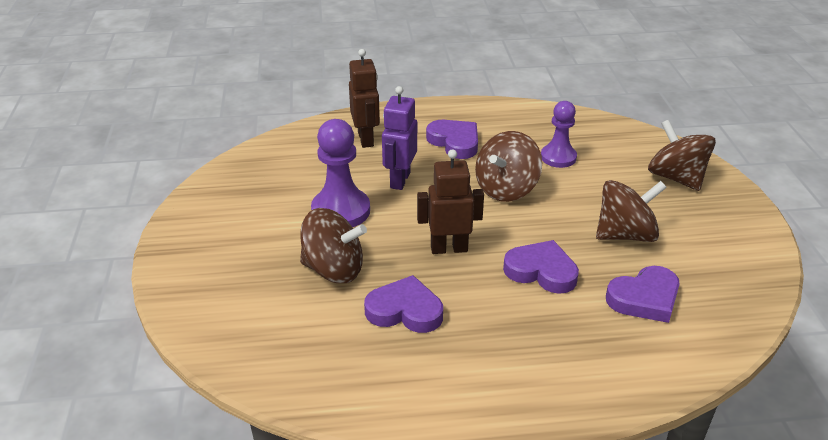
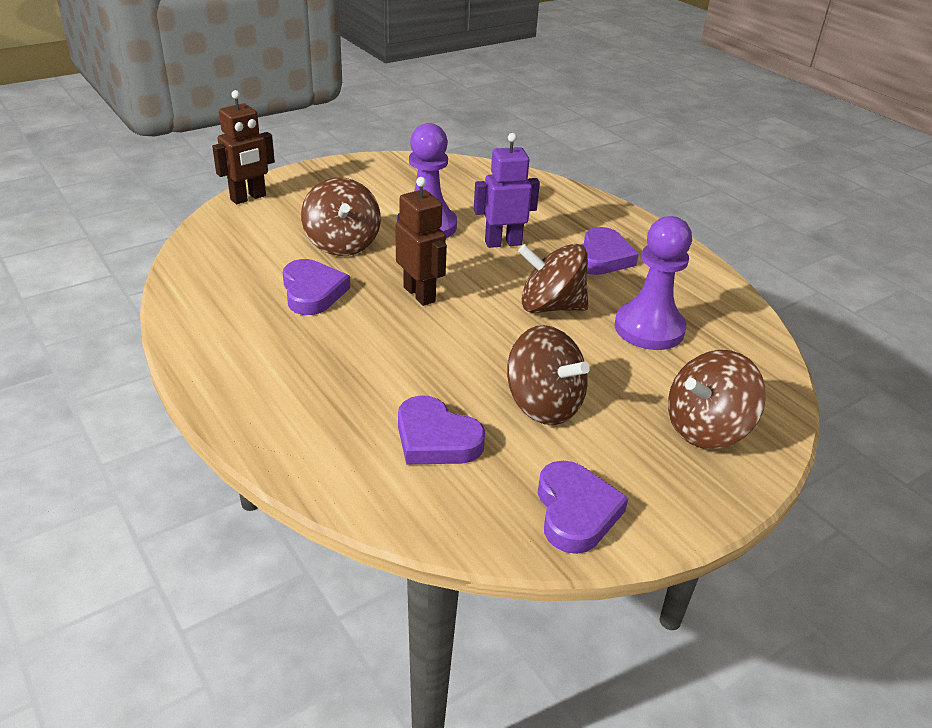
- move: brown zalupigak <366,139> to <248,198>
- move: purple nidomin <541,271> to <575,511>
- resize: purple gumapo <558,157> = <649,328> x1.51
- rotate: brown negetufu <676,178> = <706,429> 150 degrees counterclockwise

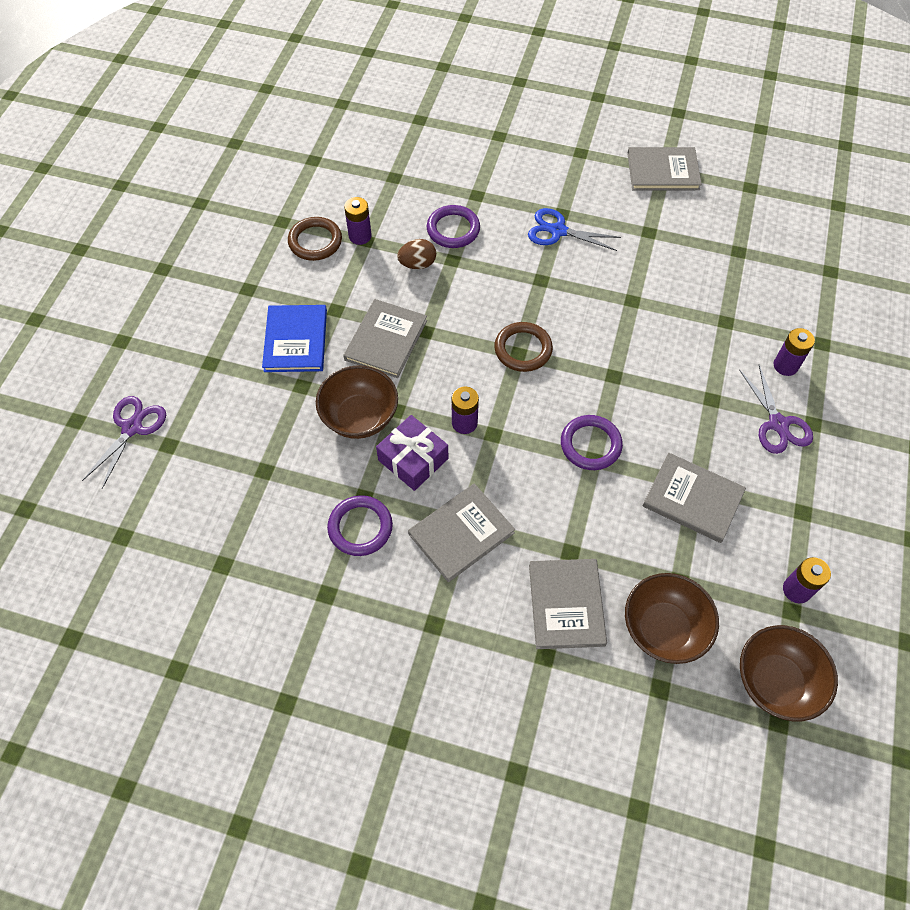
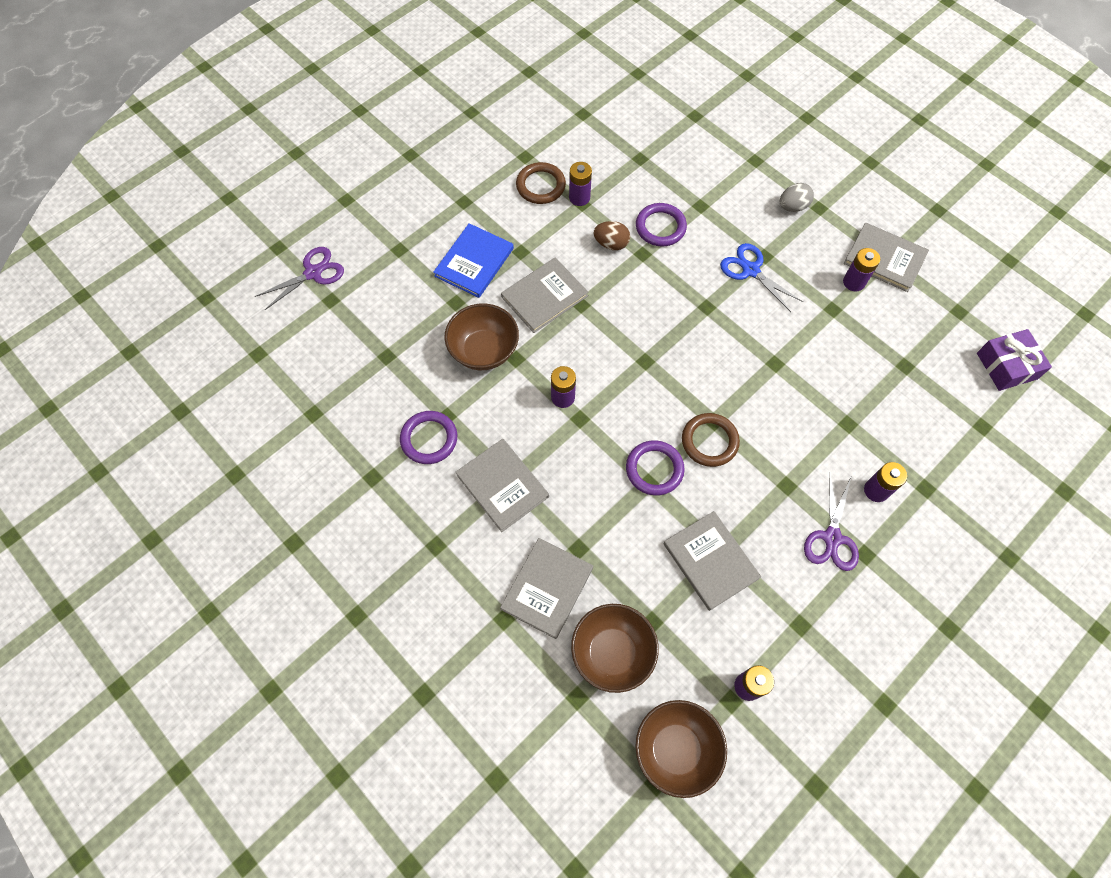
- move: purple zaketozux <413,459> to <1006,366>
- rotate: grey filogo <461,533> = <502,486> 60 degrees clockwise
- move: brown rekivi <523,349> to <709,441>
- insert: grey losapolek <792,206>
- insert: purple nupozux <854,282>

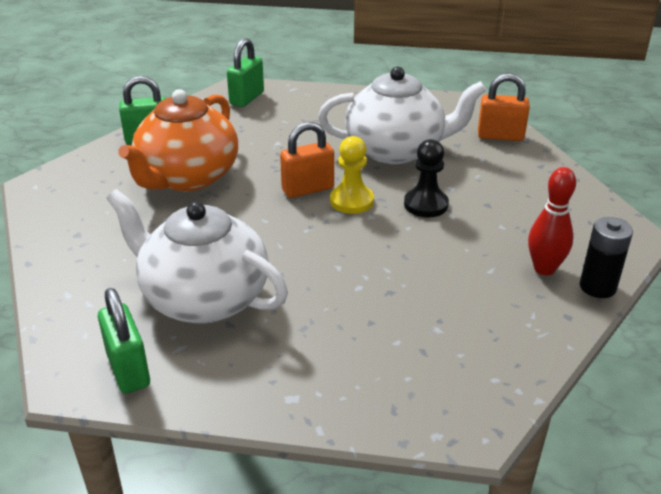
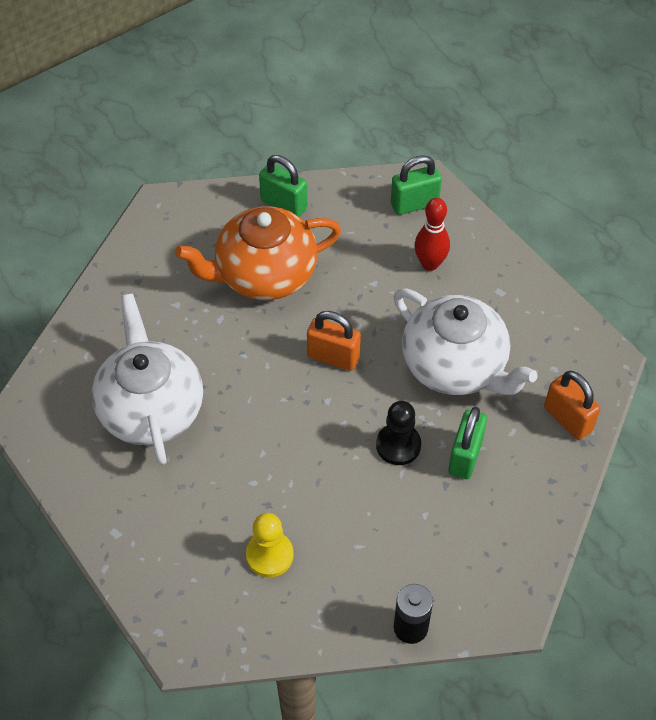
- move: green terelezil <128,370> to <465,456>
- move: yellow gumapo <351,201> to <269,555>
- move: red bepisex <544,269> to <430,264>

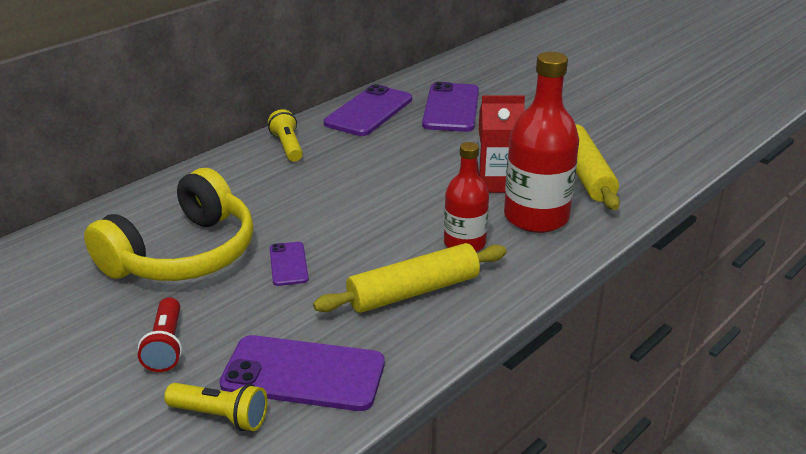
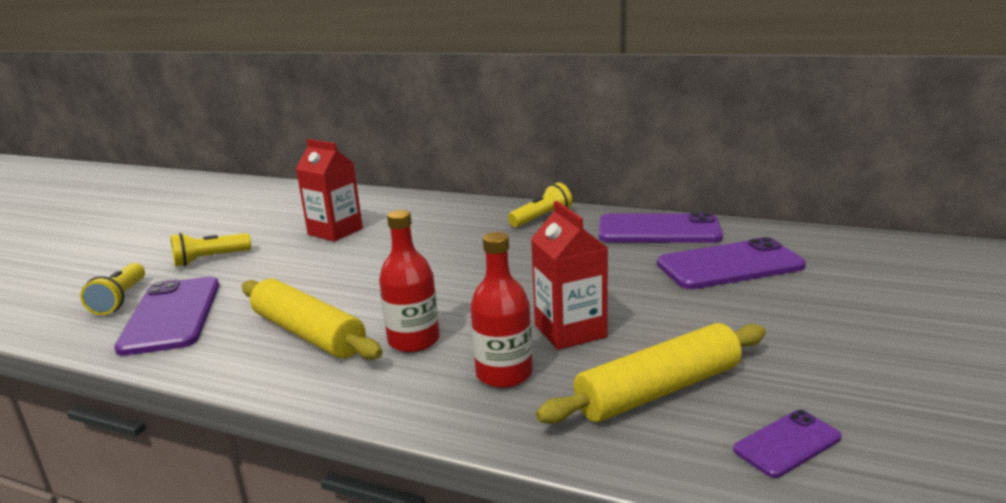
- replace: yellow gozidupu <183,254> to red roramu <335,231>
- recolor: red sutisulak <166,346> to yellow sutisulak <210,259>
- move: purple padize <288,264> to <787,444>
- resize: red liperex <536,217> = <504,374> x0.62

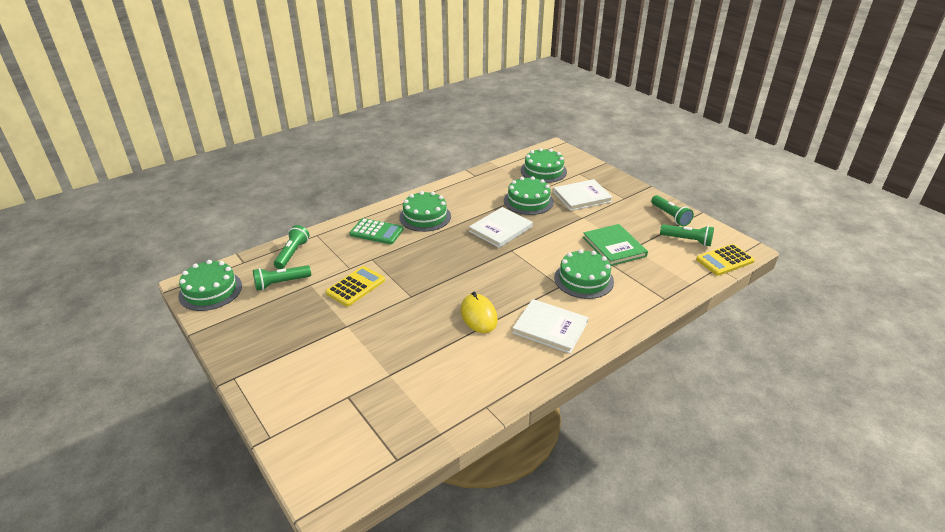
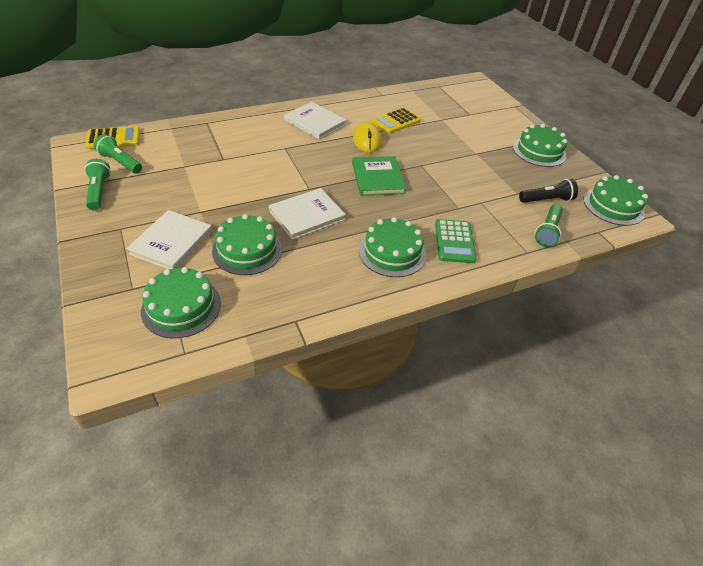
- recolor: green sutisulak <281,283> to black sutisulak <546,200>
- move: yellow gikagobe <356,286> to <396,121>
- rotate: green gikagobe <376,232> = <454,241> 120 degrees counterclockwise
- rotate: white filogo <582,197> = <171,242> 60 degrees counterclockwise
- move: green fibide <583,279> to <539,151>
- move: green filogo <614,247> to <378,178>

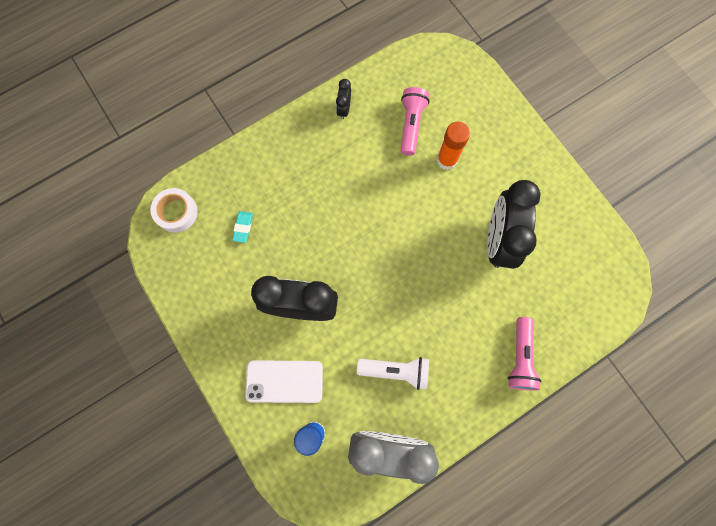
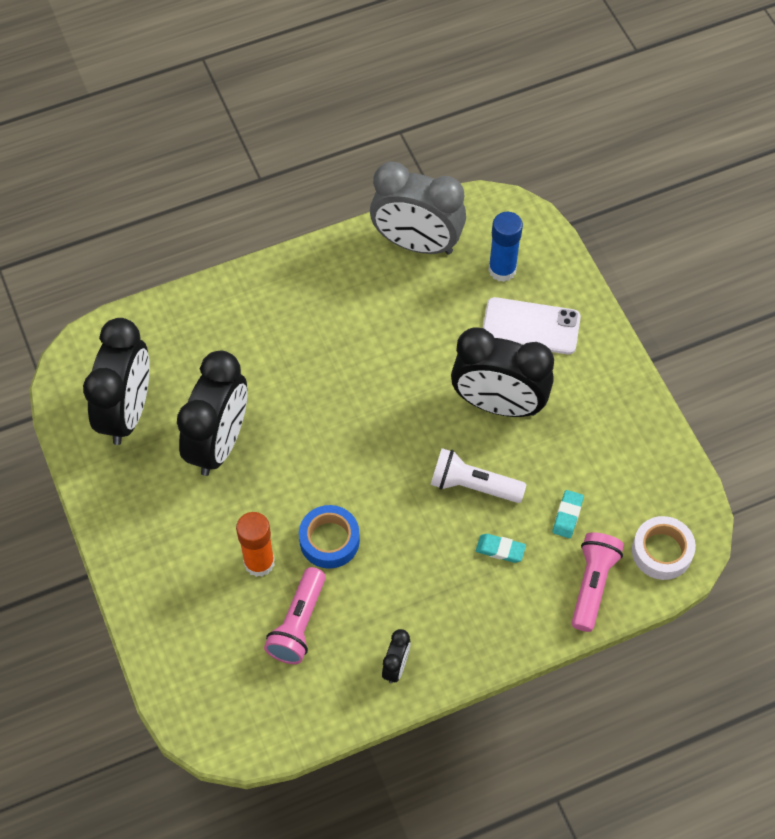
- move: white sutisulak <396,371> to <473,485>
- move: pink sutisulak <520,357> to <592,584>
- insert: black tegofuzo <127,412>
- insert: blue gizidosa <329,540>
- insert: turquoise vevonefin <500,549>

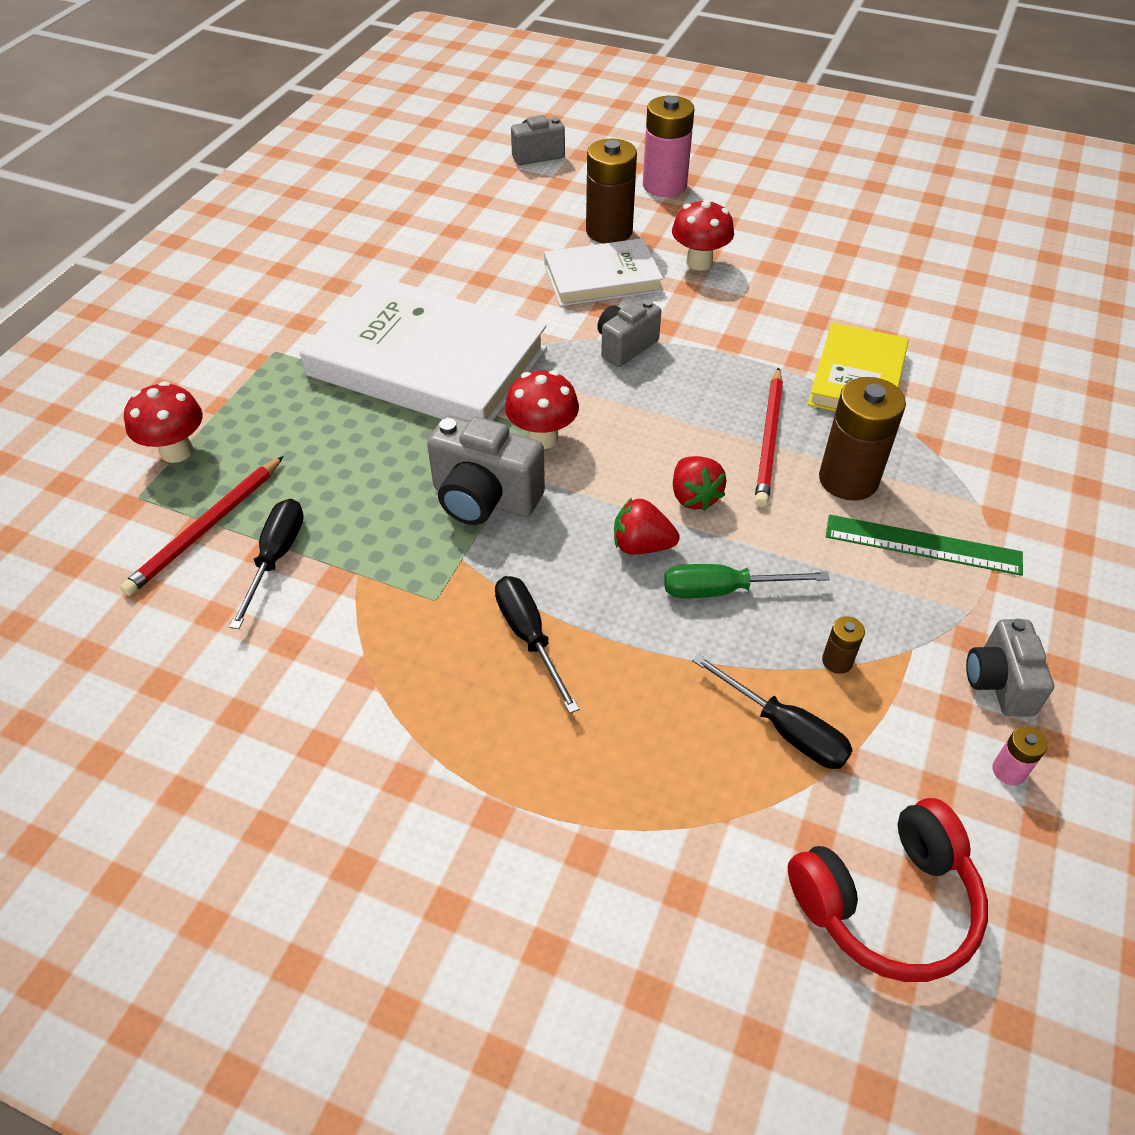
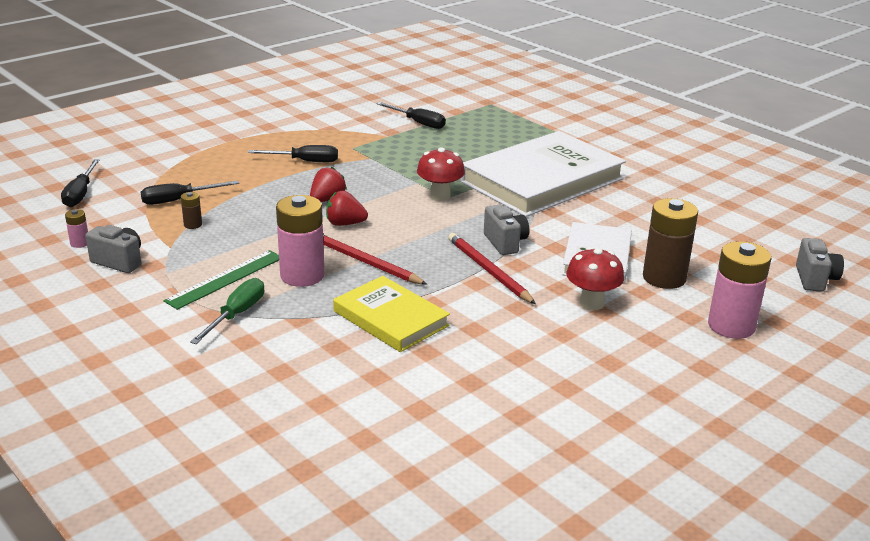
- move: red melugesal <206,528> to <488,271>
- delete: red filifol <176,451>
- delete: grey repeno <484,499>
- move: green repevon <723,590> to <237,314>
- replace: red gozidupu <886,902> to black repevon <80,194>
- recolor: brown nupozux <848,479> to pink nupozux <302,275>

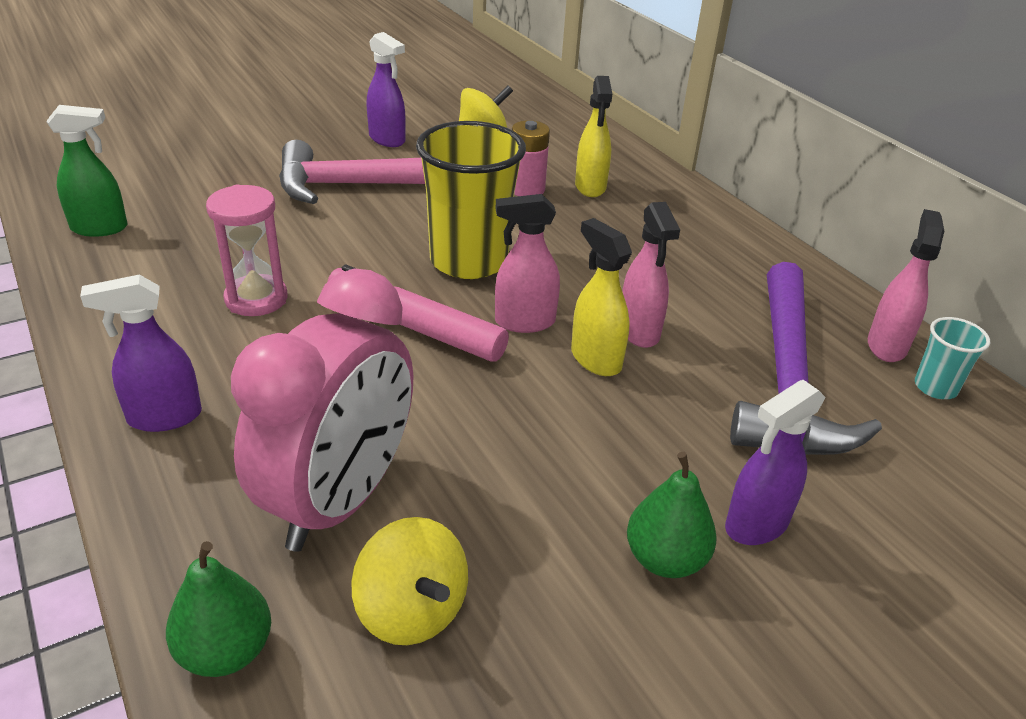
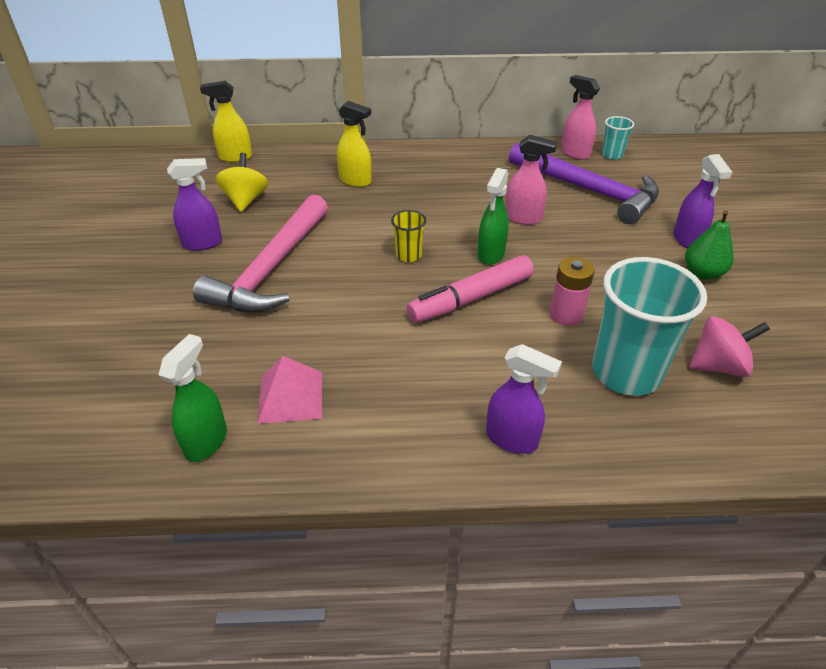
- rotate: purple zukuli <164,417> = <512,439> 75 degrees counterclockwise
- delete: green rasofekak <226,651>
- delete: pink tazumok <256,299>
- replace: pink tegofuzo <339,500> to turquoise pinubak <626,372>
- recolor: yellow negetufu <411,610> to pink negetufu <718,366>
- resize: yellow pinubak <469,261> = <408,255> x0.47
- recolor: pink zukuli <524,322> to green zukuli <491,254>
- move: pink nupozux <526,189> to <566,314>
- move: yellow zukuli <595,359> to <235,157>
- insert: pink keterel <290,396>

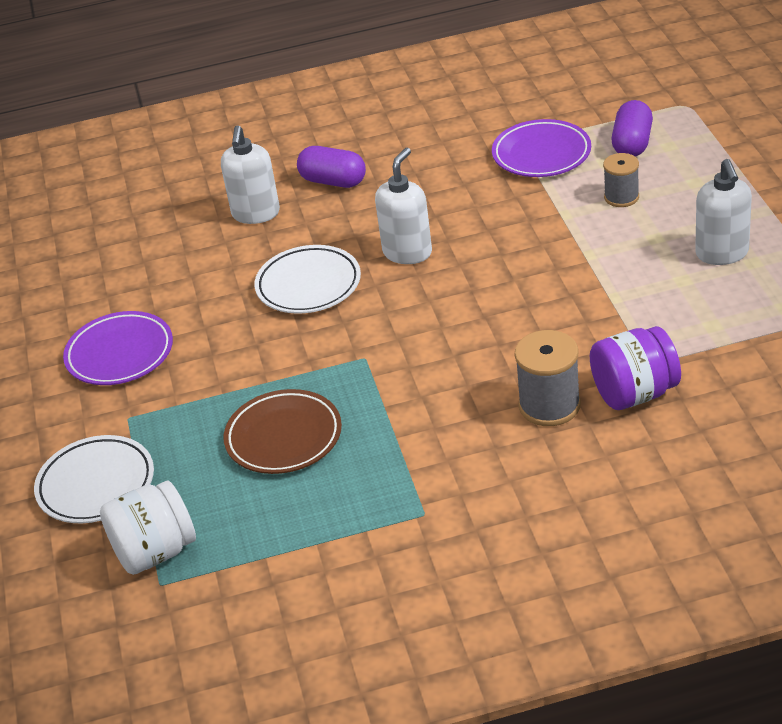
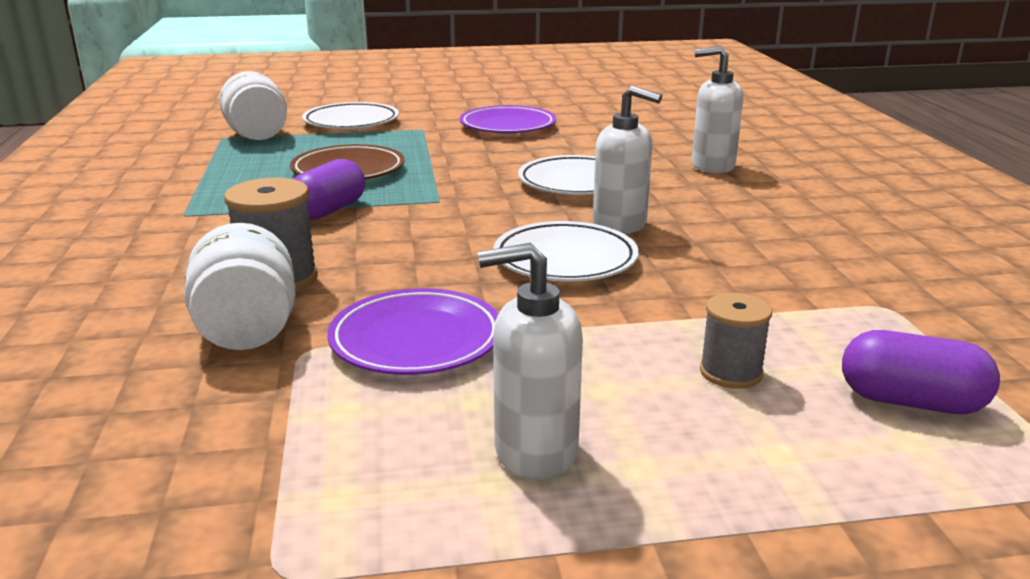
- move: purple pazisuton <333,181> to <329,210>
- move: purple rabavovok <541,154> to <416,340>
- recolor: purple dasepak <634,393> to white dasepak <247,332>
- insert: white rabavovok <565,260>

